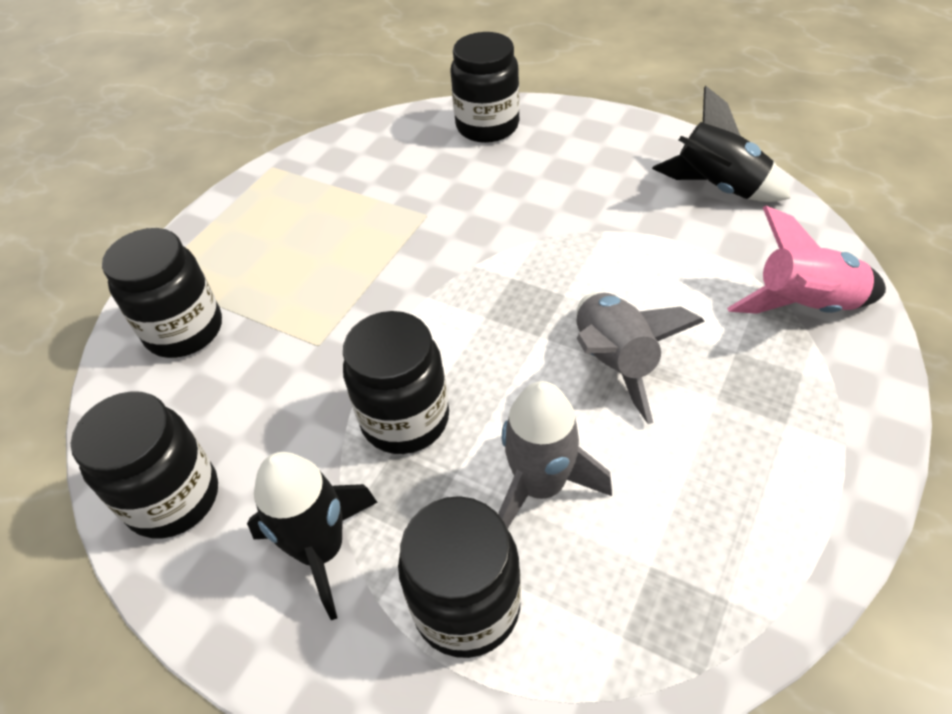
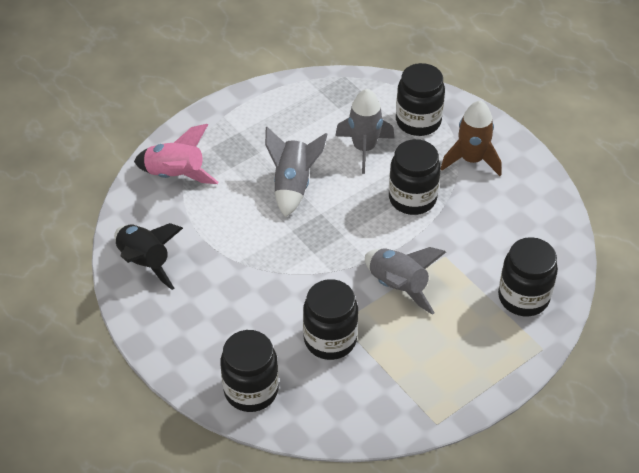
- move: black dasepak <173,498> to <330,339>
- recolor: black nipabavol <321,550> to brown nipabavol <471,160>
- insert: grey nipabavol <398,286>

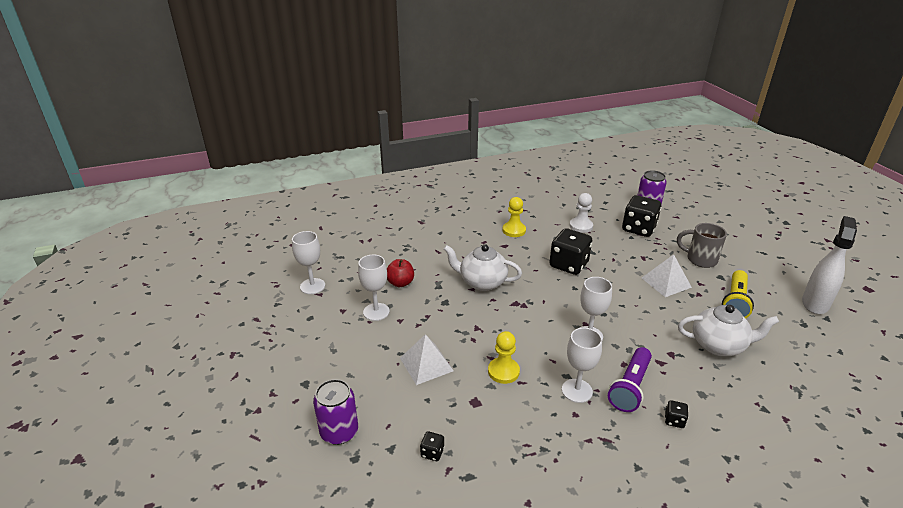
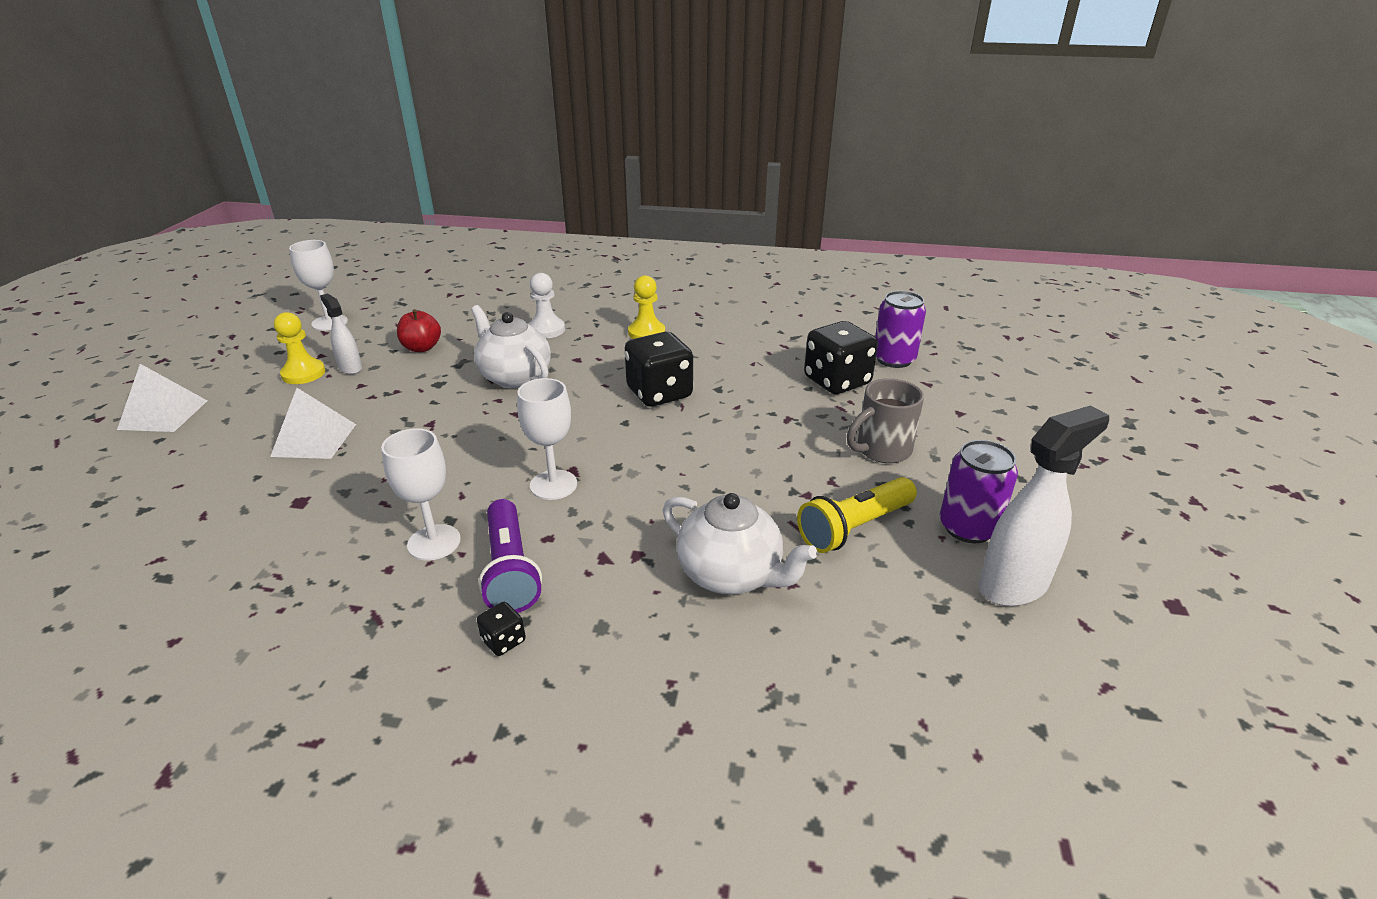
- move: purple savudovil <339,432> to <968,527>
- replace: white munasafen <376,312> to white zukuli <350,368>
- delete: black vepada <432,452>
- move: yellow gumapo <503,371> to <303,373>
- move: white gumapo <581,226> to <546,330>
- rotate: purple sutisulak <630,387> = <510,570> 75 degrees counterclockwise
- move: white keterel <666,282> to <163,415>
- rotate: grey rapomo <700,259> = <881,450> 90 degrees counterclockwise

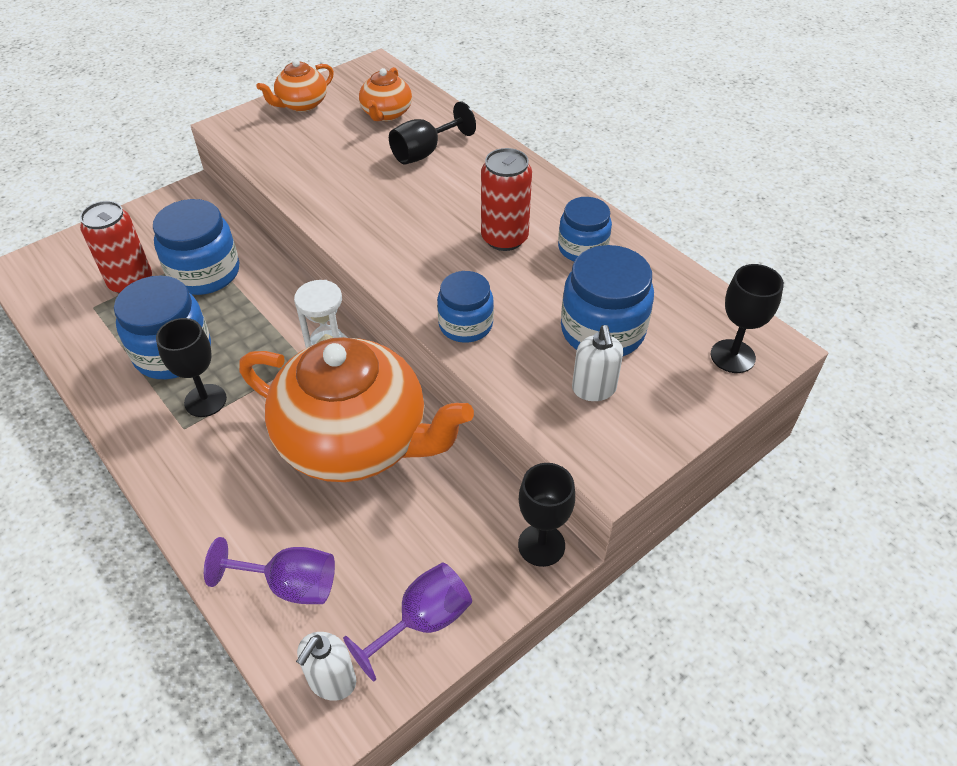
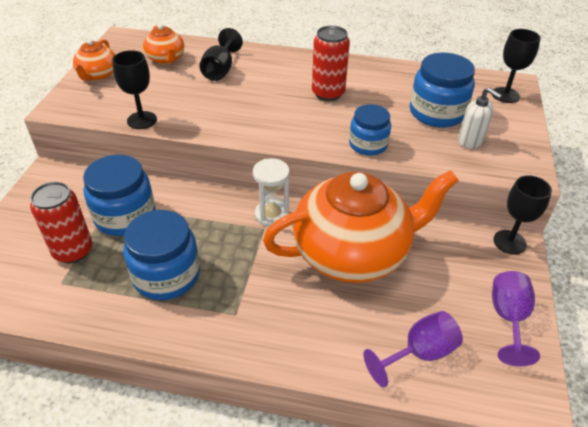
- move: black munasafen <205,400> to <142,120>
- delete: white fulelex <331,680>
- delete: blue dasepak <582,248>

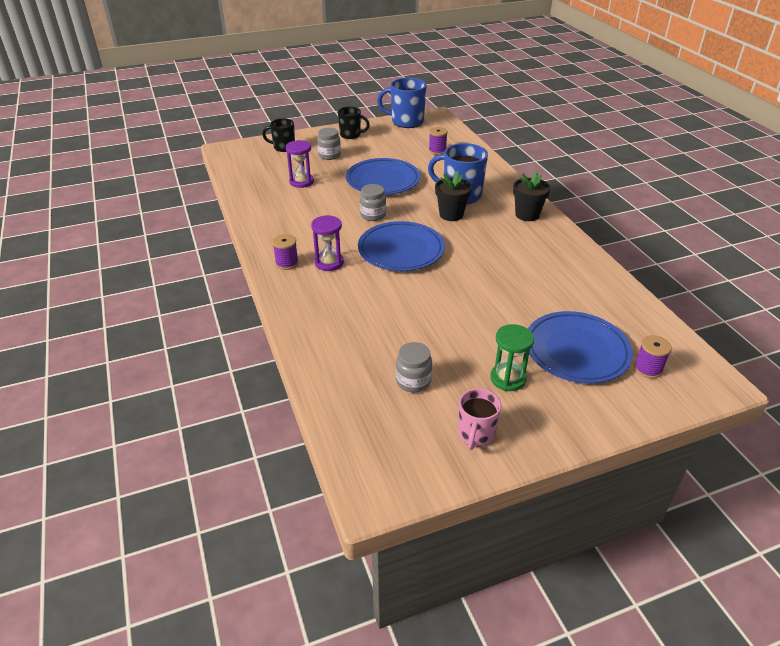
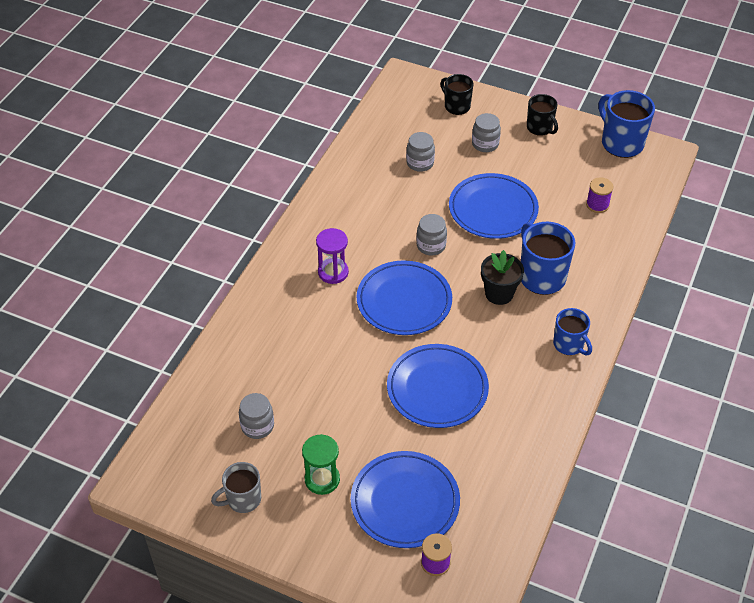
- delete: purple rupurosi <287,263>
- replace: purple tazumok <301,182> to grey dasepak <420,163>
- recolor: pink rapomo <475,434> to grey rapomo <243,499>
- replace: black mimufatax <527,215> to blue rapomo <569,344>
- insert: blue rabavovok <437,389>

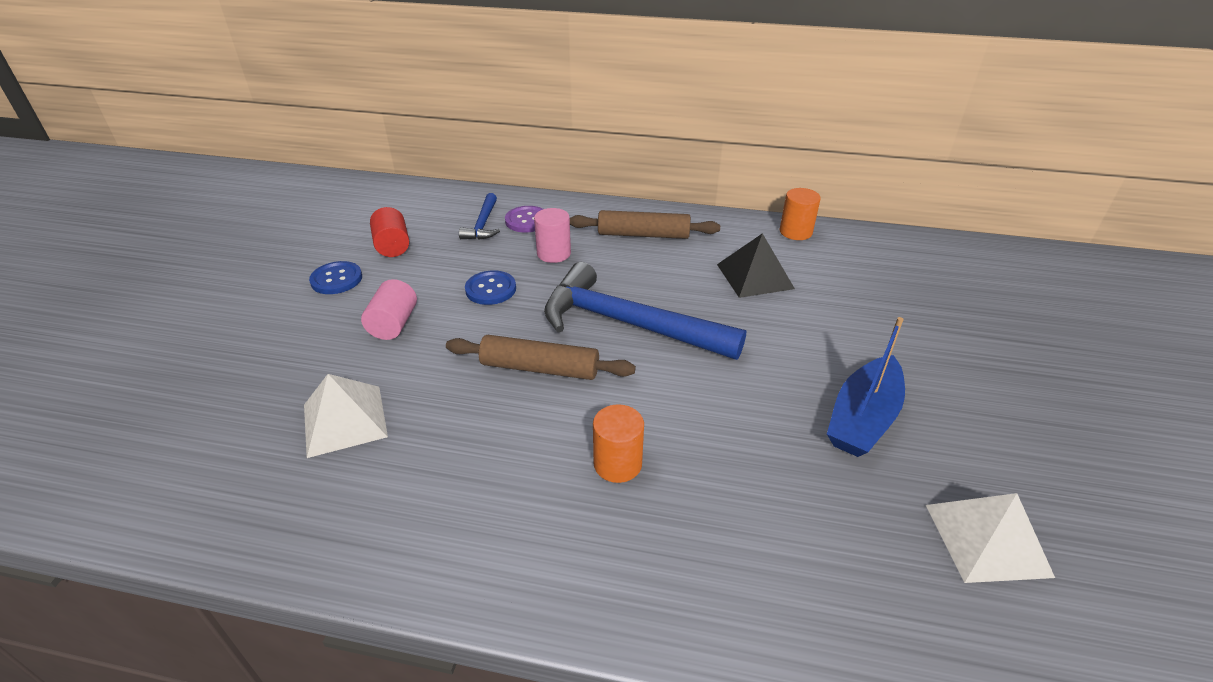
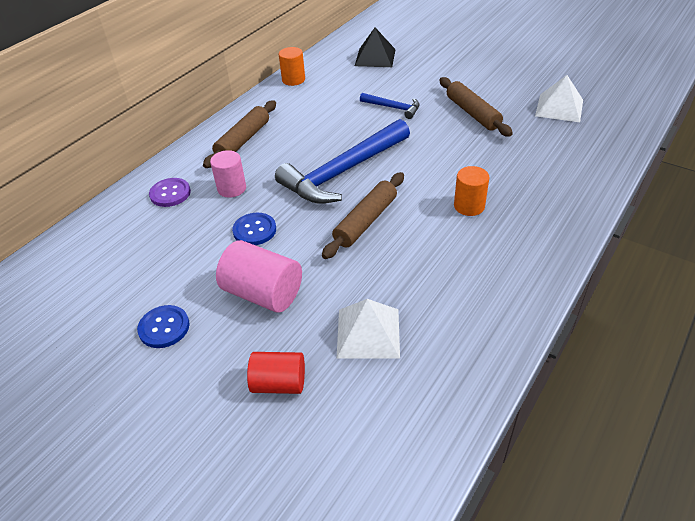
- resize: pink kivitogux <393,324> = <263,293> x1.51
- move: red kivitogux <392,246> to <279,383>
- move: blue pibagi <483,224> to <393,108>
- move: black keterel <755,276> to <375,57>
- replace: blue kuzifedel <863,418> to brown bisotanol <472,113>

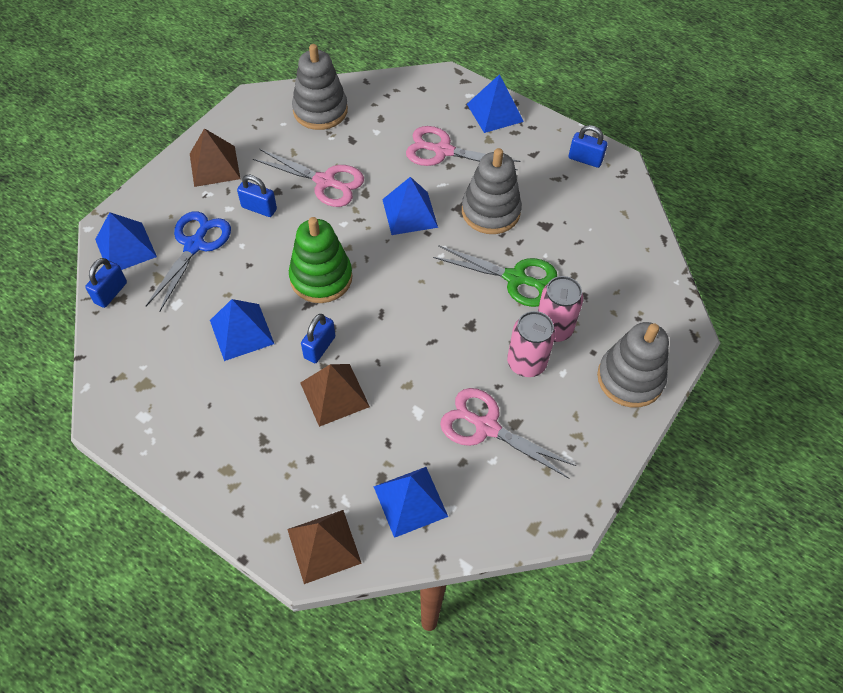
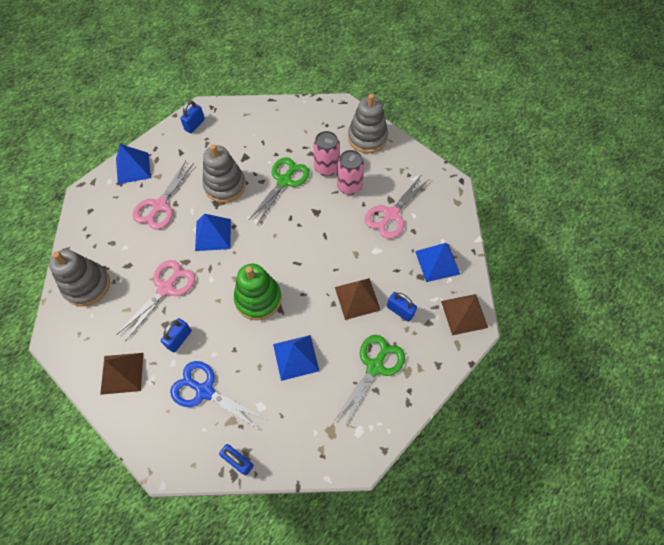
- delete: blue keterel <125,248>
- move: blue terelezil <319,347> to <400,311>
- insert: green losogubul <375,367>

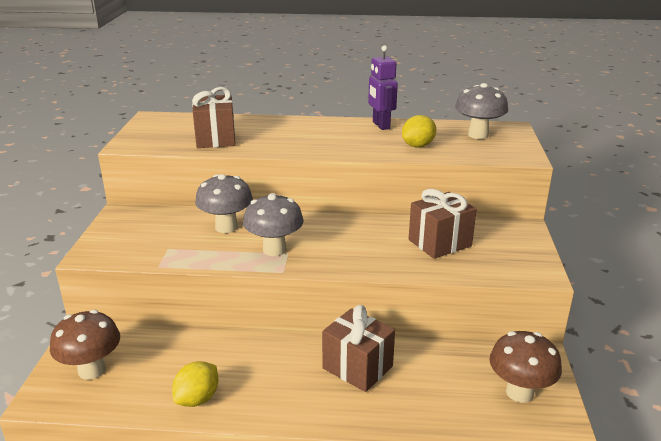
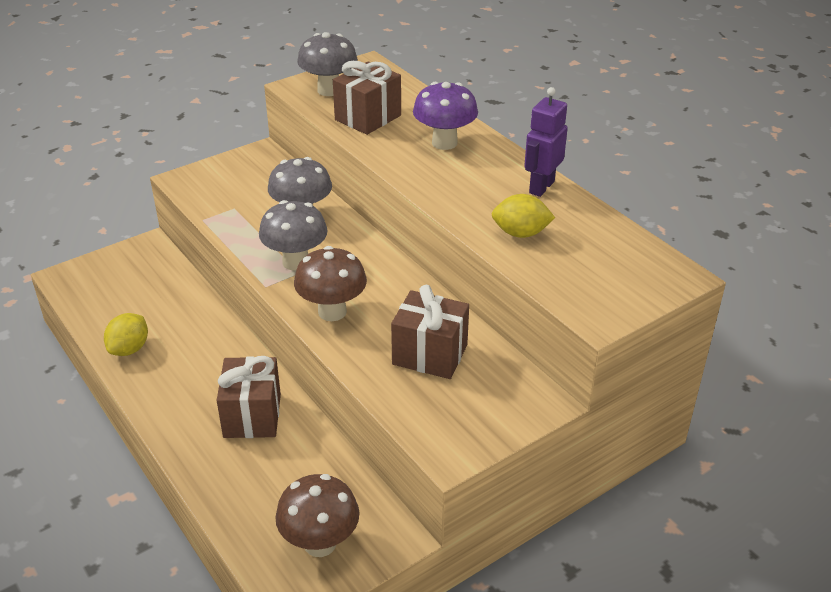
- move: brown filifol <92,370> to <332,312>
- rotate: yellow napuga <197,399> = <129,349> 60 degrees counterclockwise
- move: grey filifol <478,135> to <329,90>
- insert: purple filifol <444,143>

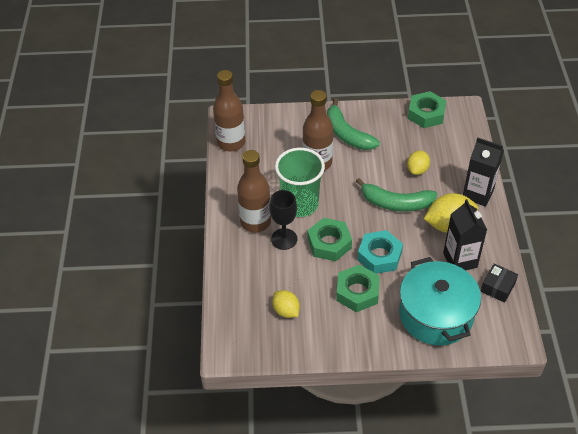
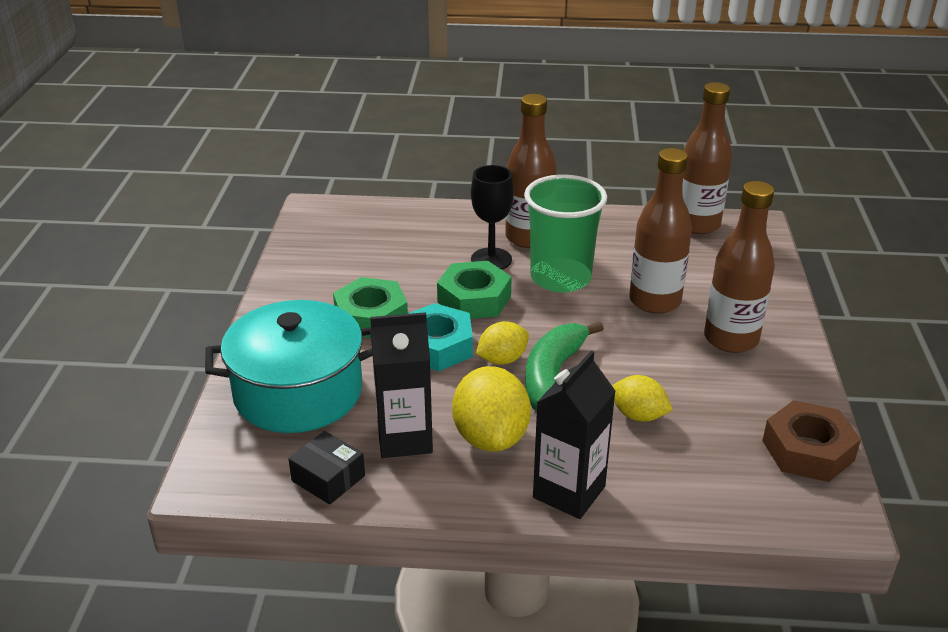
- move: yellow napuga <286,311> to <502,359>
- replace: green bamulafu <347,134> to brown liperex <731,339>
- recolor: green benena <426,114> to brown benena <808,450>

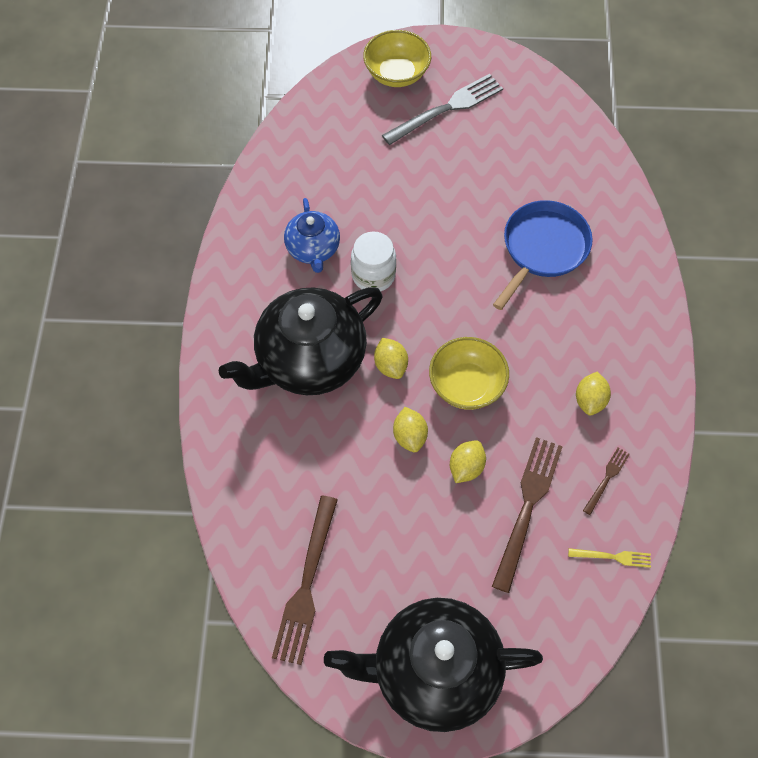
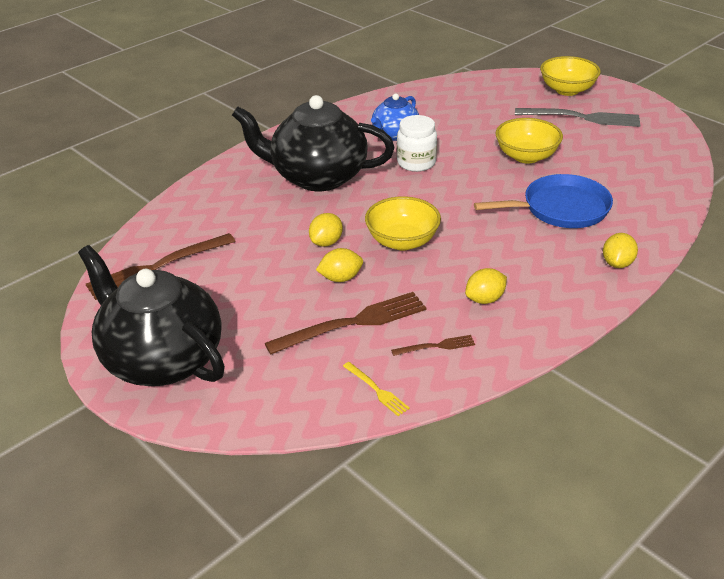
- move: yellow napuga <390,365> to <617,263>
- insert: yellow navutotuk <526,156>

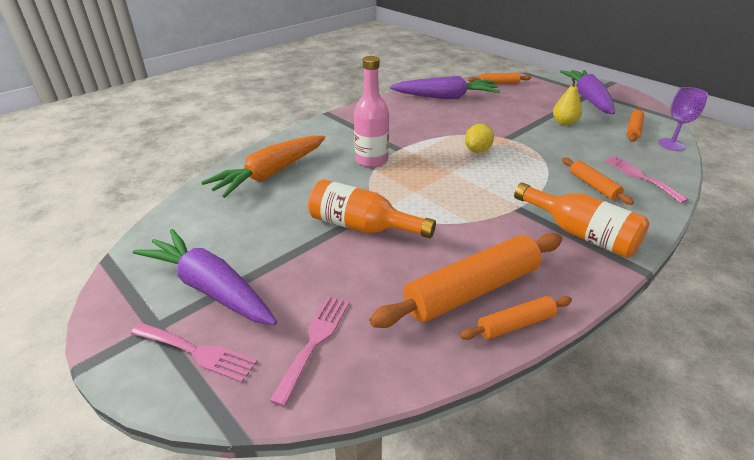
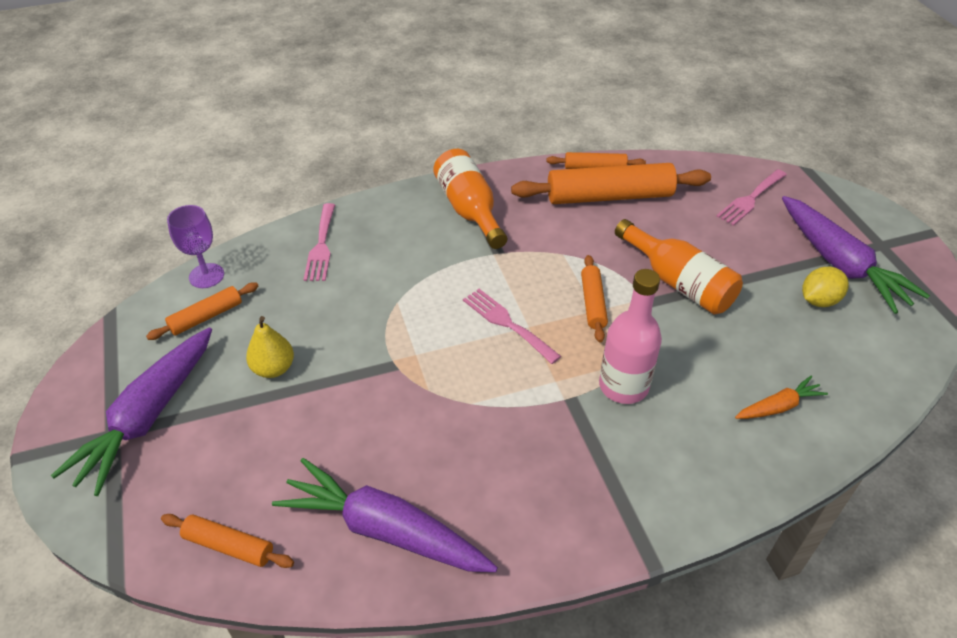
- move: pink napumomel <197,352> to <507,323>
- resize: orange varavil <271,173> = <778,407> x0.49
- move: yellow napuga <477,150> to <818,300>
- move: orange bisotanol <593,186> to <593,303>

